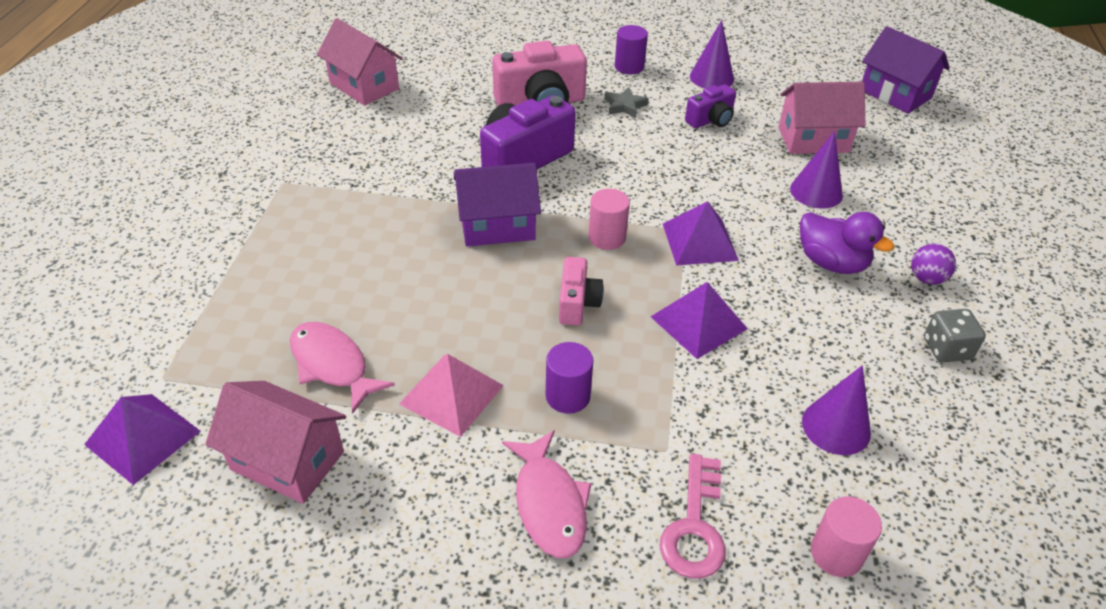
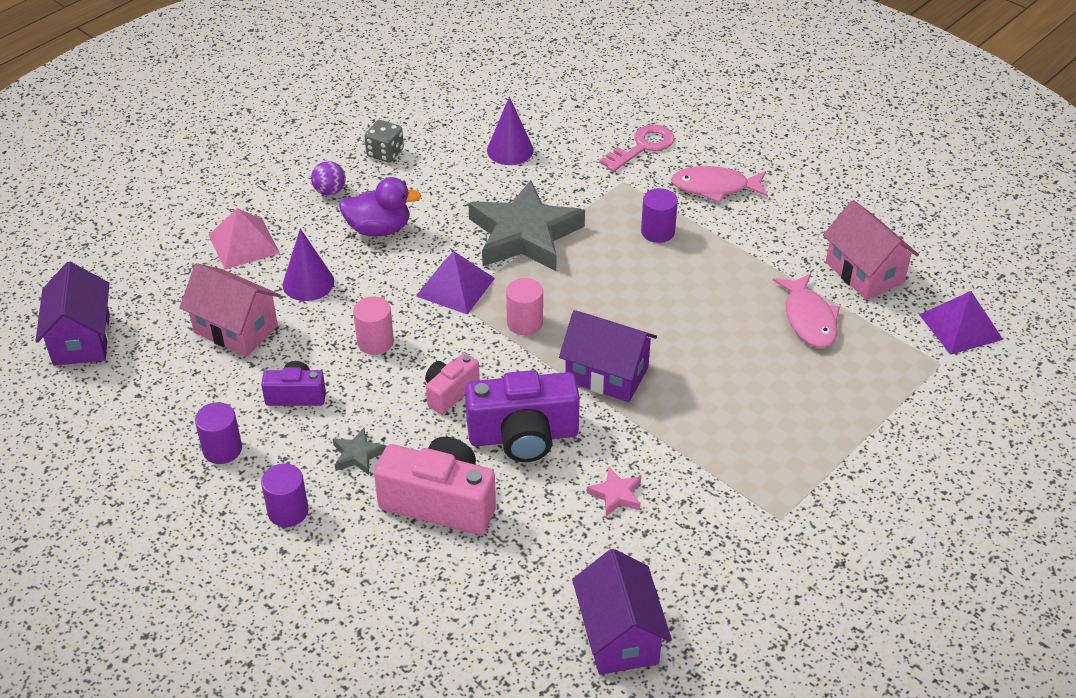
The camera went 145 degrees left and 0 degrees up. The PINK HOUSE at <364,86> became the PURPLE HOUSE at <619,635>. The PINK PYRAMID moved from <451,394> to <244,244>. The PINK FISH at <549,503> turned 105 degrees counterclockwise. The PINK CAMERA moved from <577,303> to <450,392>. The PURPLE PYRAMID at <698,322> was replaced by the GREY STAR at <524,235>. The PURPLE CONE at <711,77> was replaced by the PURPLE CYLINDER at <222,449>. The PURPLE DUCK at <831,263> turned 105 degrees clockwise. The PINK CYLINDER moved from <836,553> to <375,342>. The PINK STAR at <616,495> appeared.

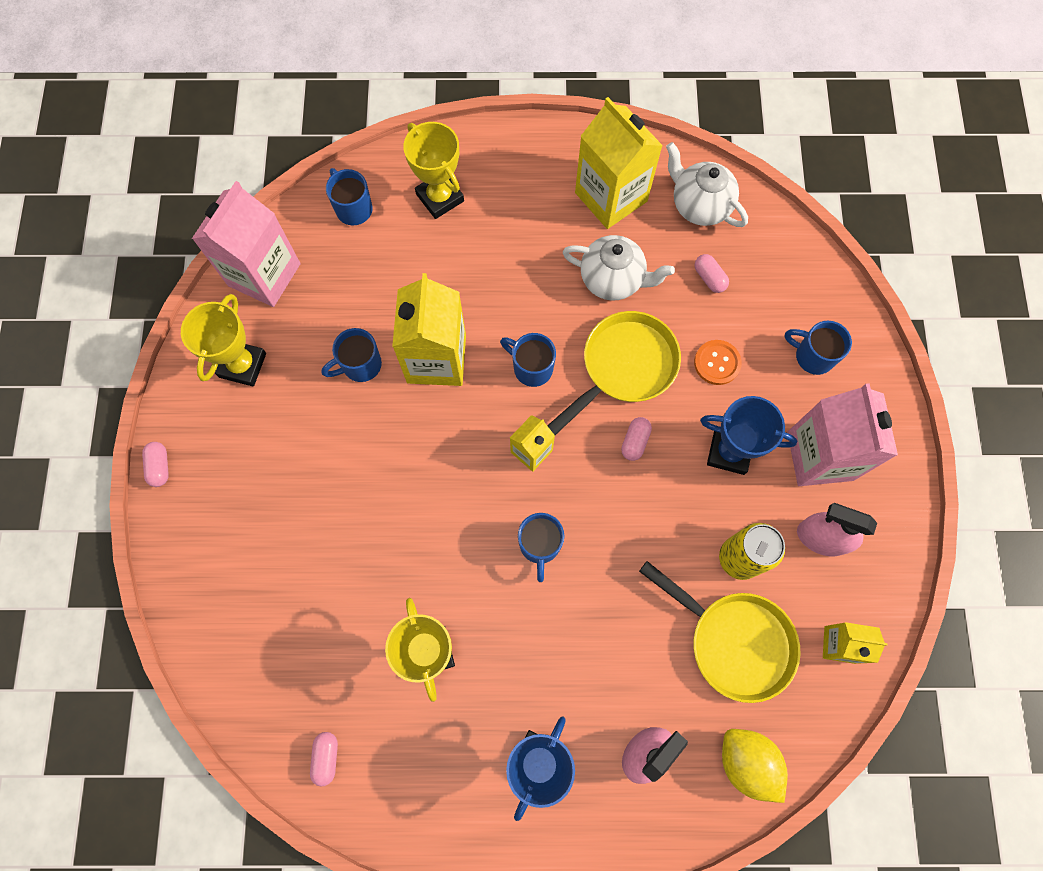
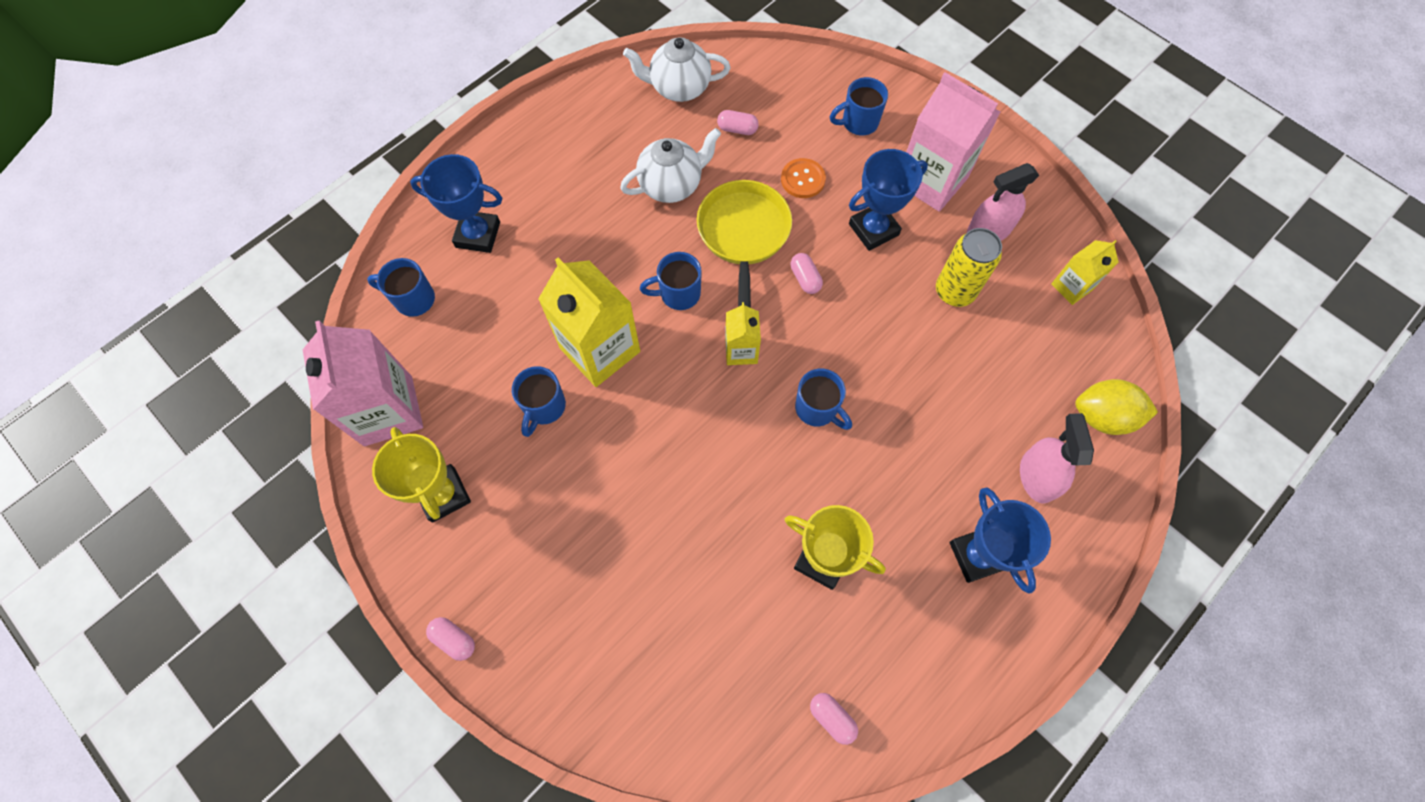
The camera went 45 degrees left and 5 degrees down. The YELLOW TROPHY at <440,197> became the BLUE TROPHY at <478,235>. The YELLOW CARTON at <611,197> disappeared. The YELLOW PAN at <734,641> disappeared.

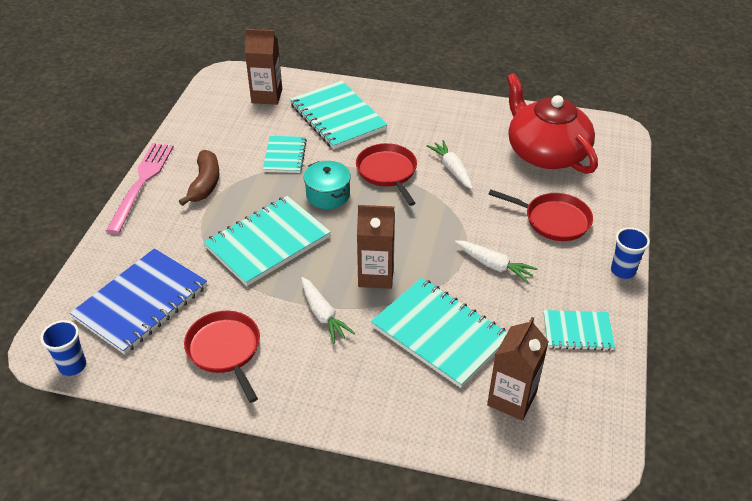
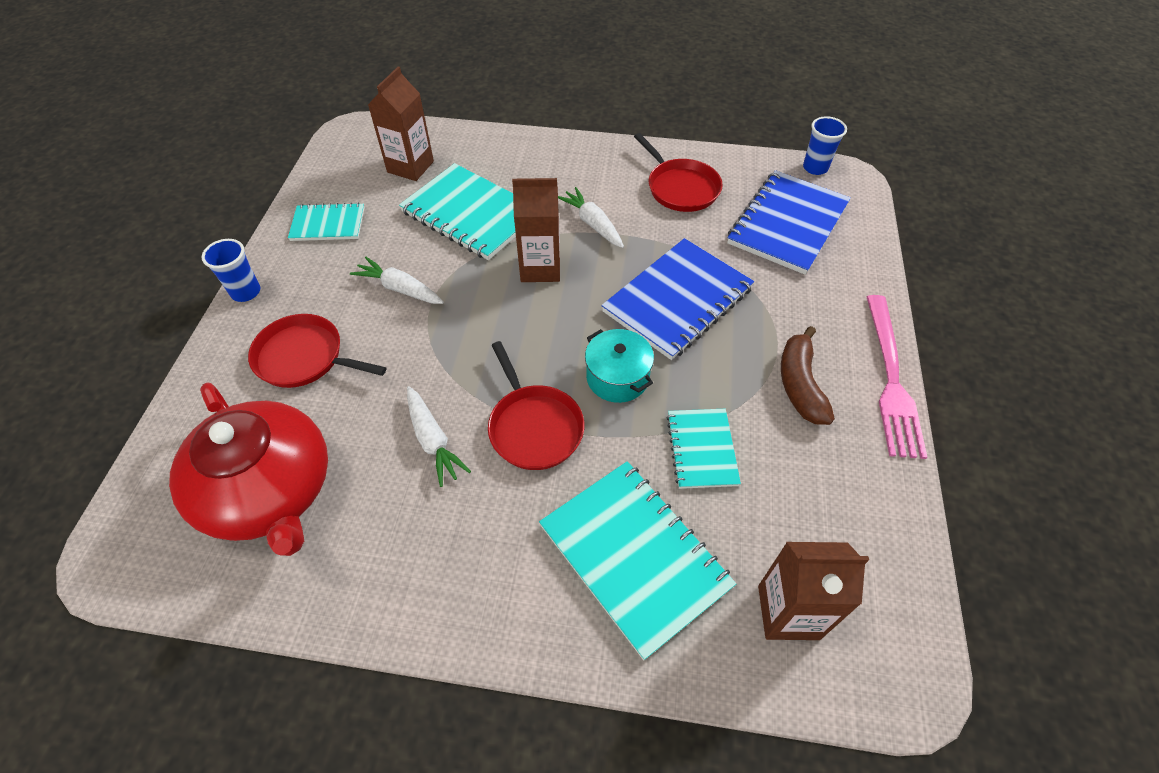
The camera went 175 degrees right and 10 degrees up. The TURQUOISE NOTEBOOK at <268,242> became the BLUE NOTEBOOK at <677,300>.

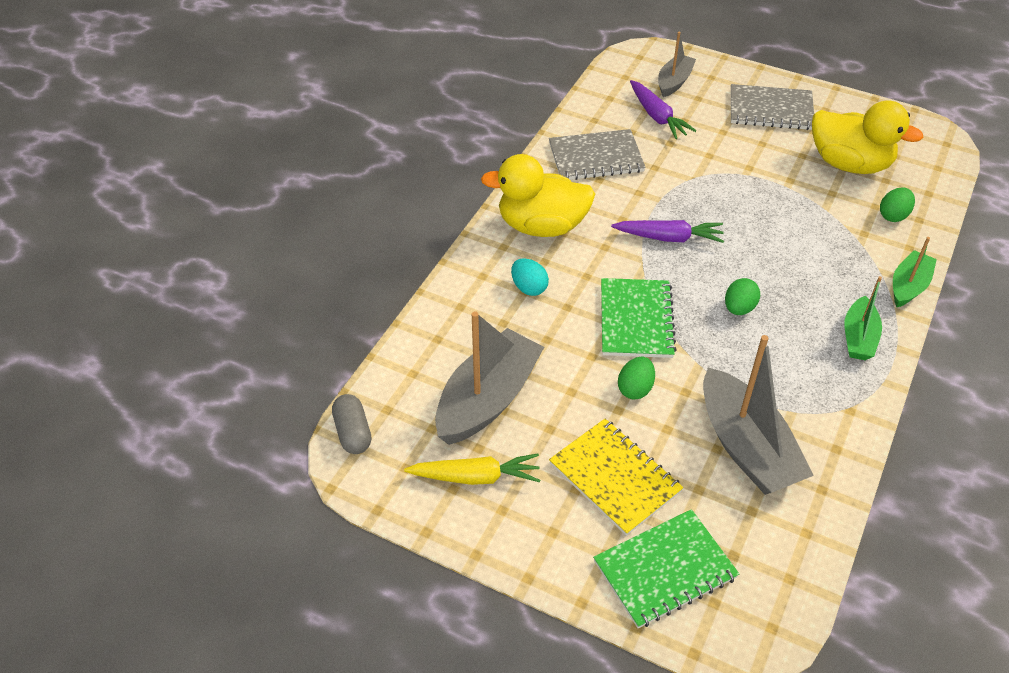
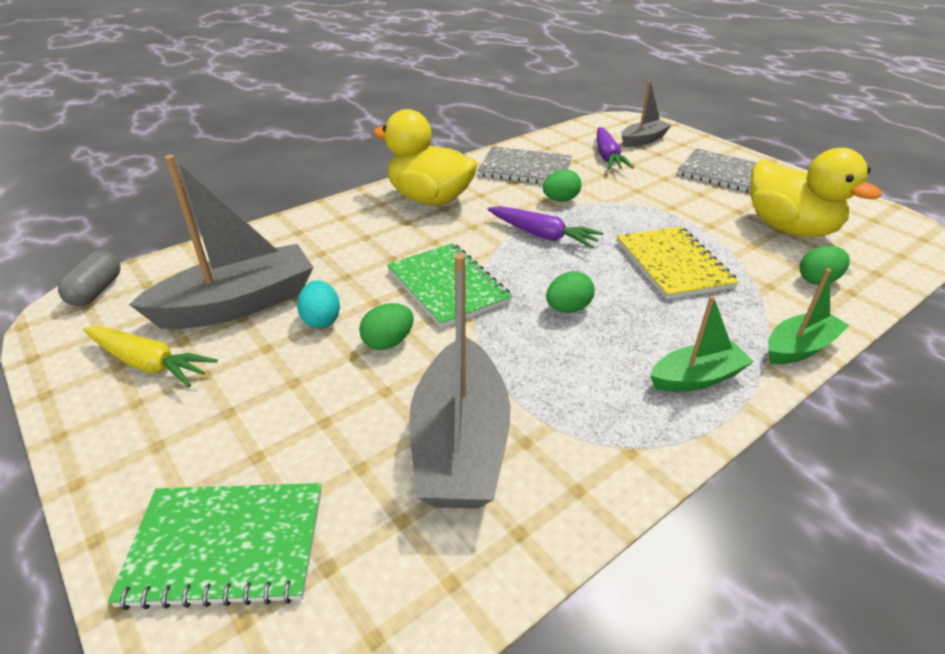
The camera went 25 degrees right and 10 degrees down. The TURQUOISE EGG moved from <529,288> to <321,320>. The YELLOW NOTEBOOK moved from <615,478> to <673,264>. The GREEN NOTEBOOK at <636,320> turned 60 degrees counterclockwise. The GREEN BOAT at <858,337> turned 150 degrees counterclockwise. The GREEN EGG at <560,200> appeared.

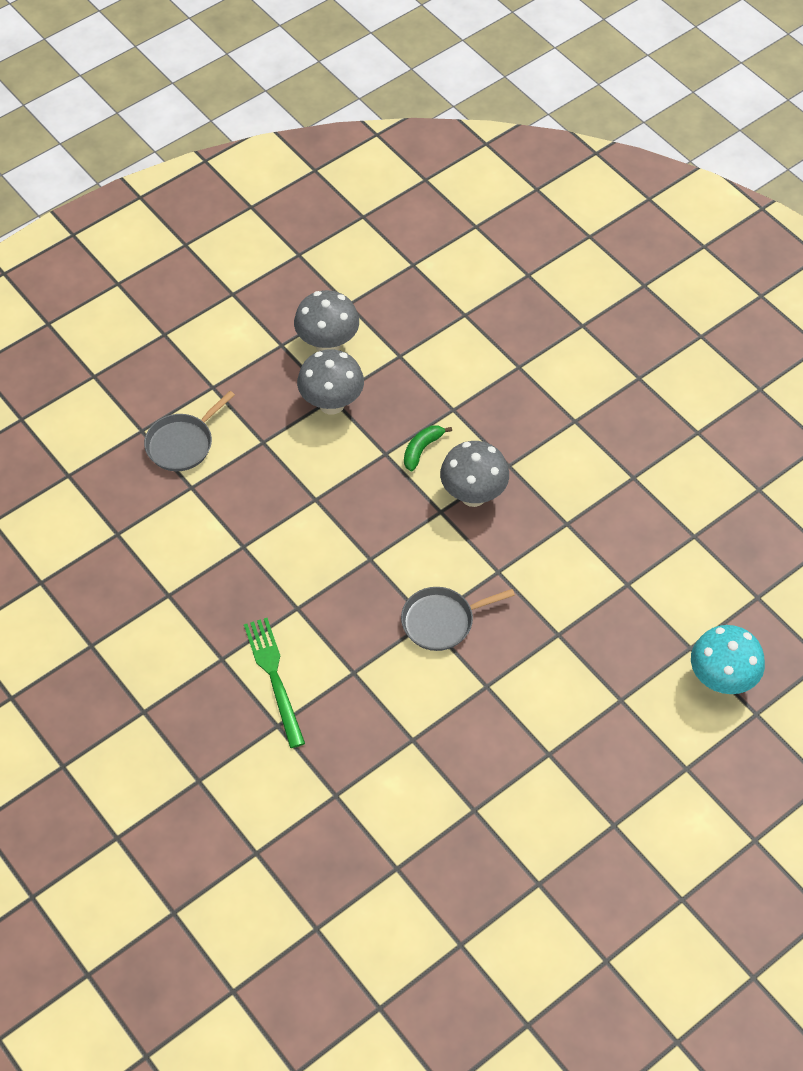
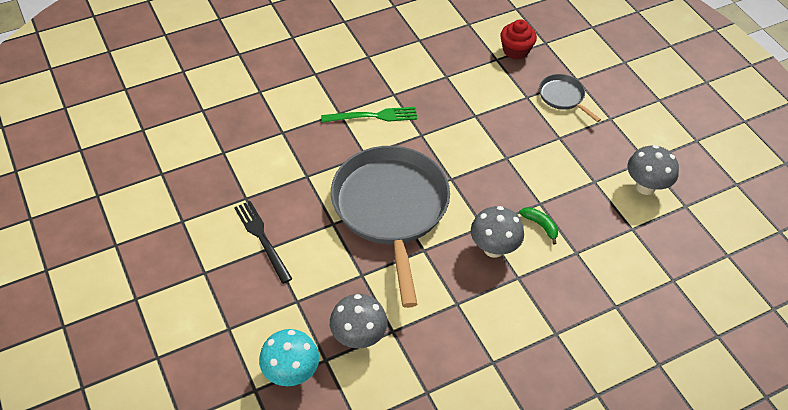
The camera went 100 degrees right and 5 degrees down. The GREY MUSHROOM moved from <331,404> to <358,337>. The GREY PAN at <441,621> changed to 2.32 times the size. The BLACK FORK at <262,238> appeared. The RED CUPCAKE at <515,50> appeared.

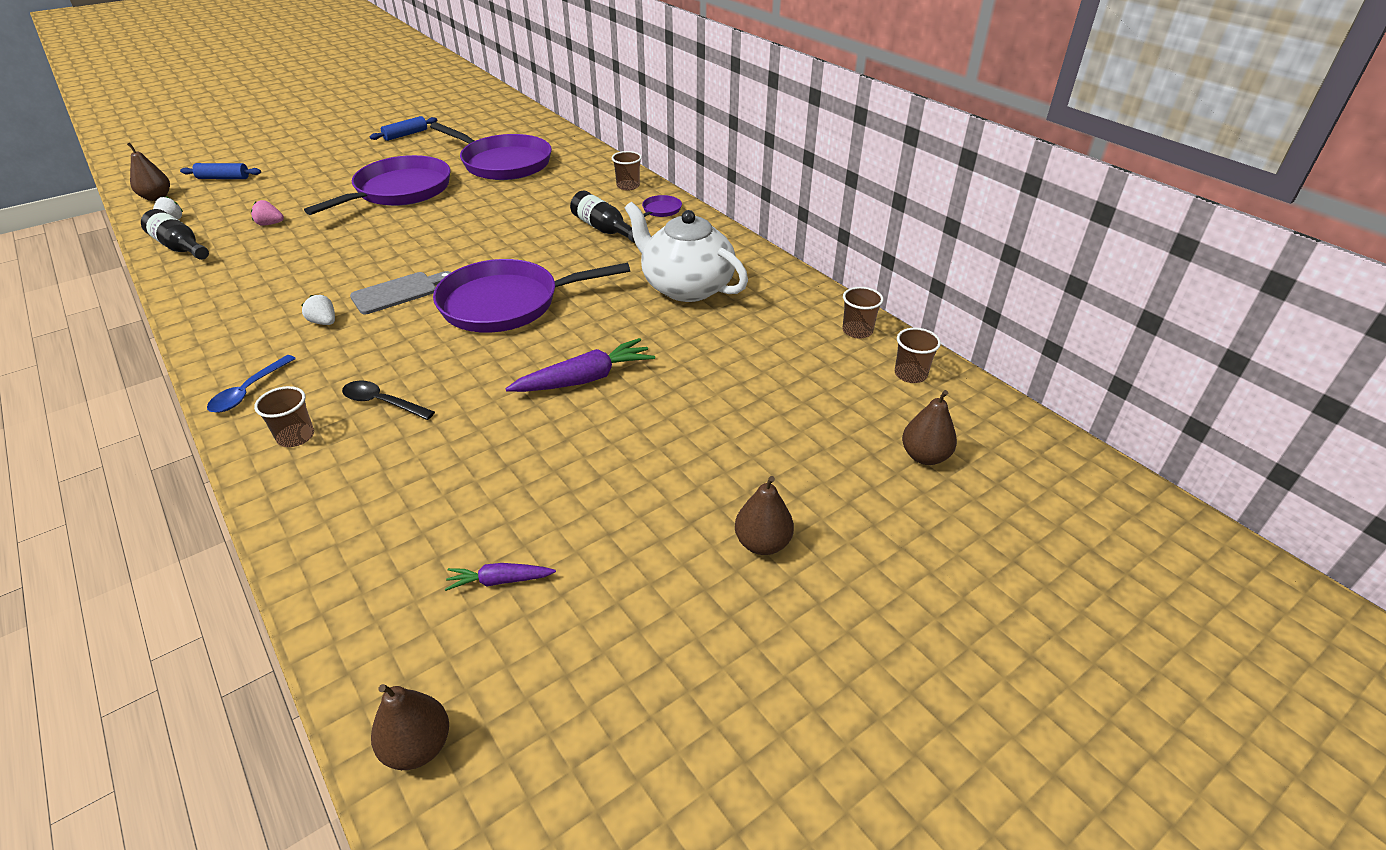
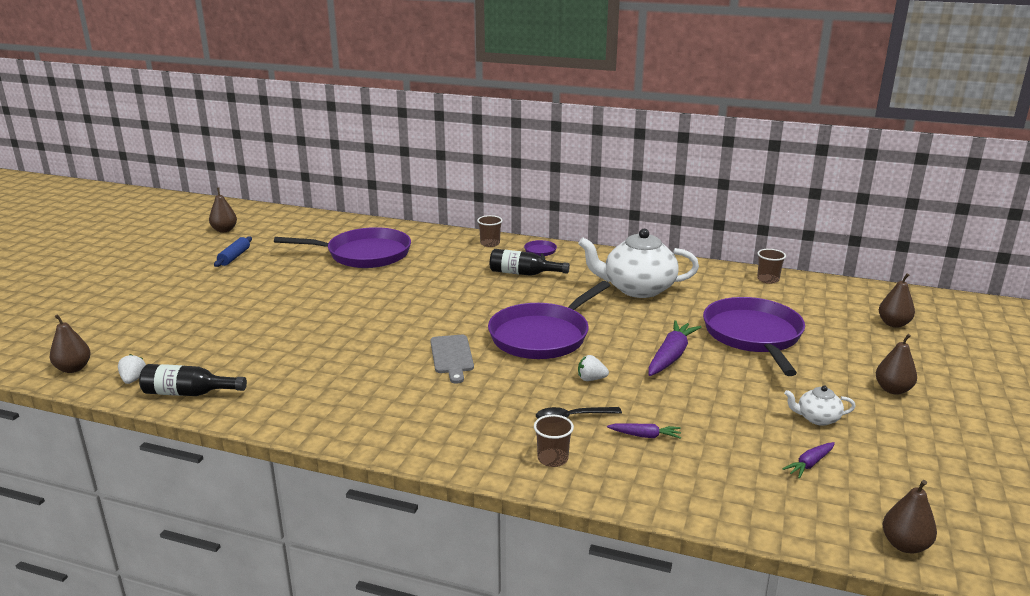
The camera went 35 degrees left and 15 degrees down. The BLUE ROLLING PIN at <223,178> disappeared. The BLUE SPOON at <249,391> disappeared. The PINK STRAWBERRY at <270,224> disappeared. The WHITE STRAWBERRY moved from <324,322> to <591,379>. The PURPLE PAN moved from <400,191> to <753,335>. The GREY CUTTING BOARD at <398,292> turned 150 degrees clockwise. The BROWN CUP at <910,374> disappeared. The BROWN PEAR at <224,230> appeared. The PURPLE CARROT at <645,436> appeared. The WHITE TEAPOT at <817,418> appeared.

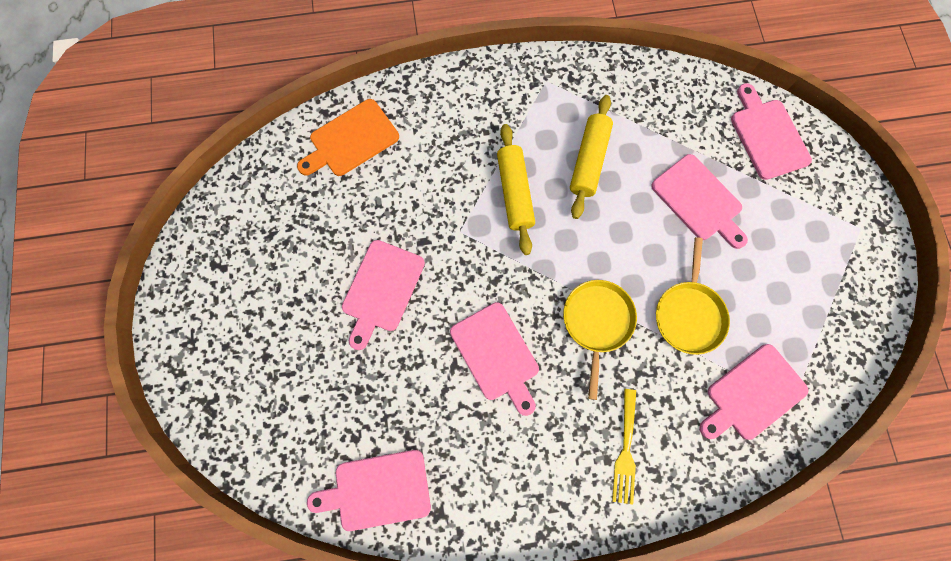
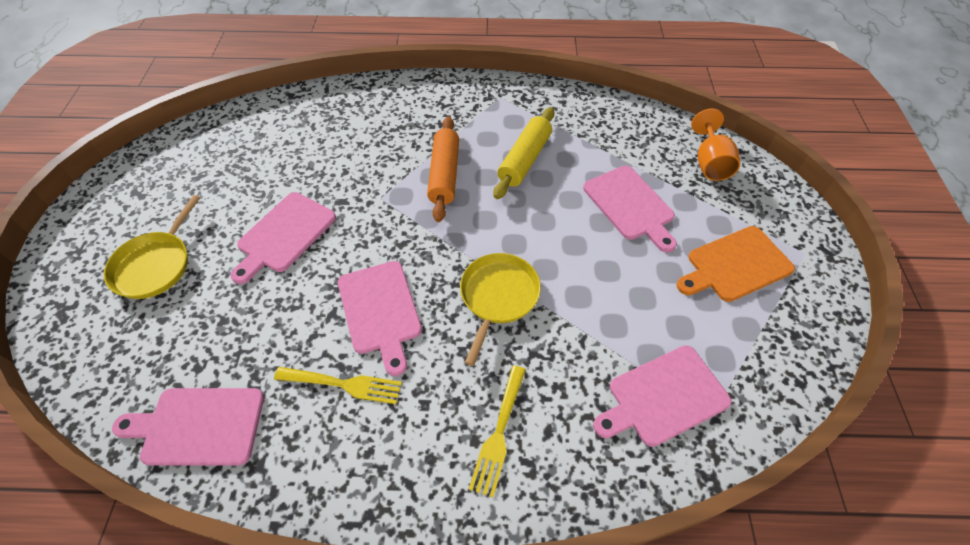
The camera went 10 degrees right and 20 degrees down. The ORANGE CUTTING BOARD moved from <351,140> to <735,265>. The YELLOW ROLLING PIN at <514,193> became the ORANGE ROLLING PIN at <444,175>. The YELLOW PAN moved from <688,314> to <155,265>. The PINK CUTTING BOARD at <767,136> was replaced by the ORANGE GOBLET at <710,163>. The YELLOW FORK at <343,384> appeared.

